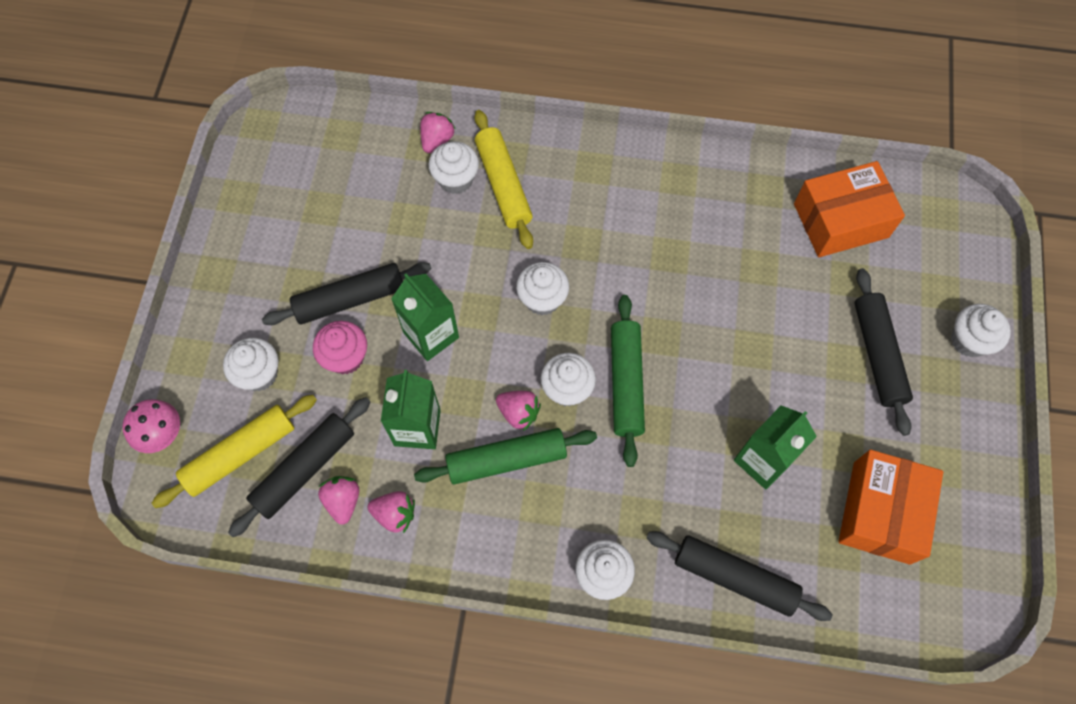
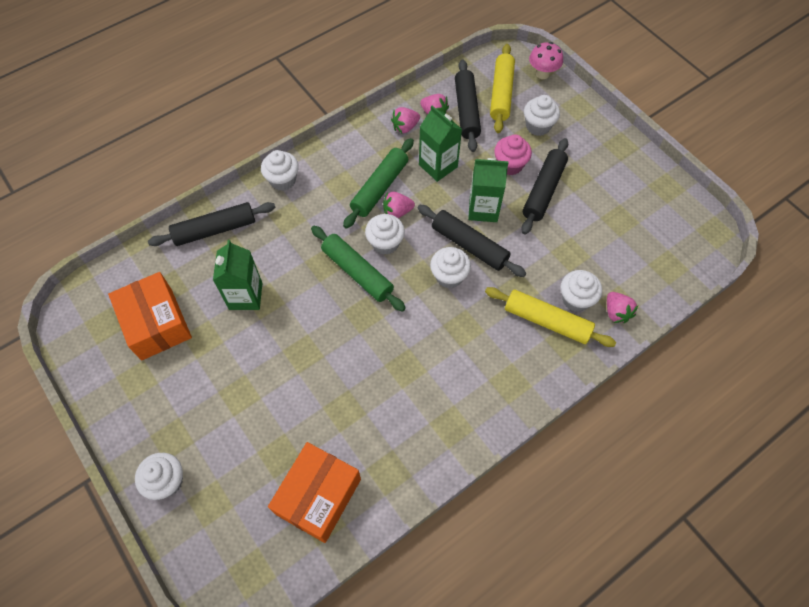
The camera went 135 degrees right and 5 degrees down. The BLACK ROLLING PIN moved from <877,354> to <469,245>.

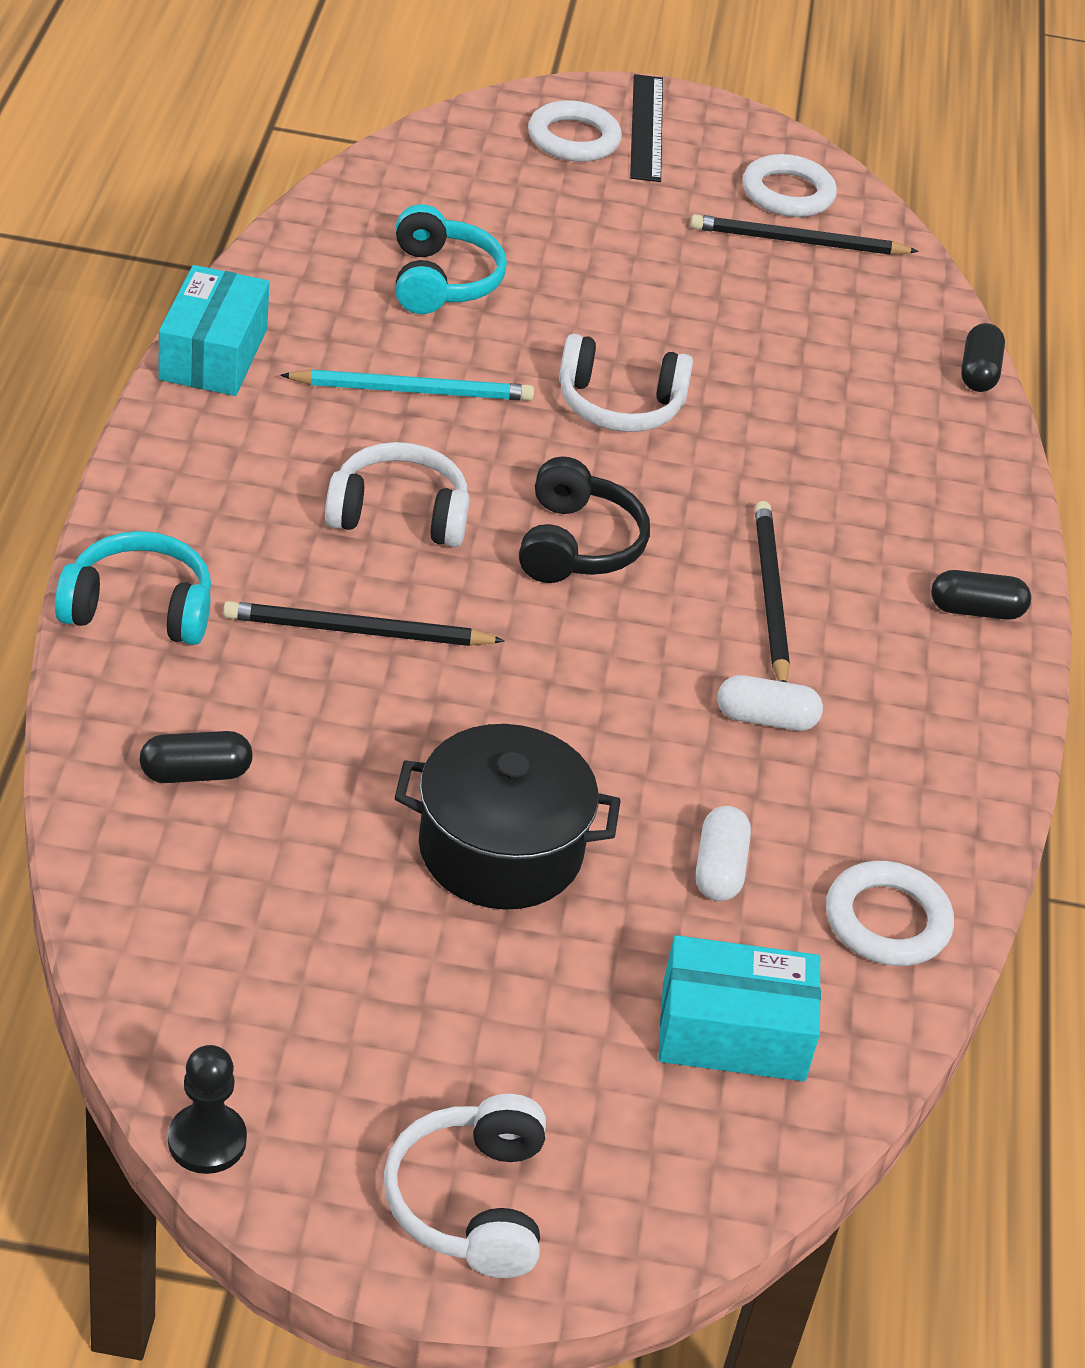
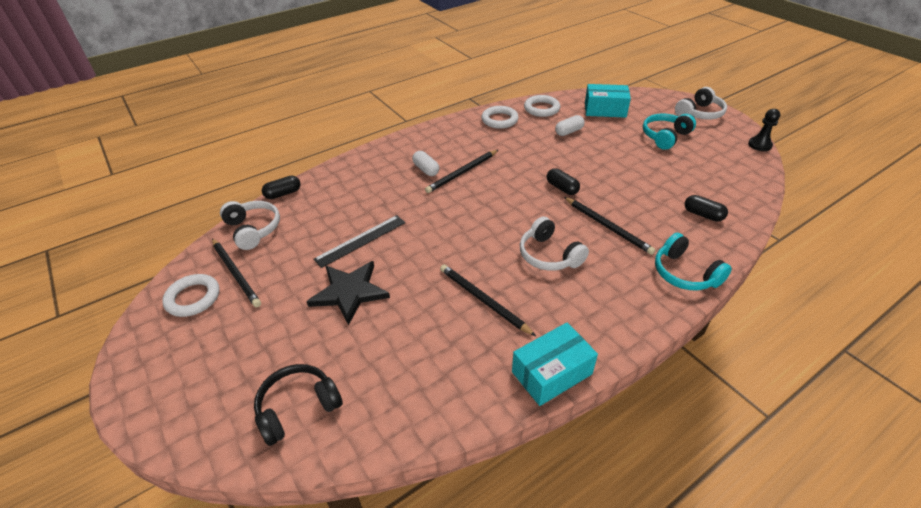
The camera went 125 degrees left and 0 degrees up. The TURQUOISE PENCIL at <413,391> became the BLACK PENCIL at <483,300>. The BLACK POT at <500,849> disappeared. The TURQUOISE HEADPHONES moved from <441,281> to <665,137>. The BLACK HEADPHONES moved from <577,544> to <298,408>. The WHITE RING moved from <573,139> to <499,120>. The WHITE HEADPHONES moved from <619,405> to <253,229>. The BLACK RULER moved from <646,127> to <361,240>. The TURQUOISE BOX at <733,1032> turned 45 degrees counterclockwise. The WHITE CAPSULE moved from <766,719> to <426,169>. The BLACK CAPSULE moved from <976,610> to <562,188>. The BLACK STAR at <349,292> appeared.

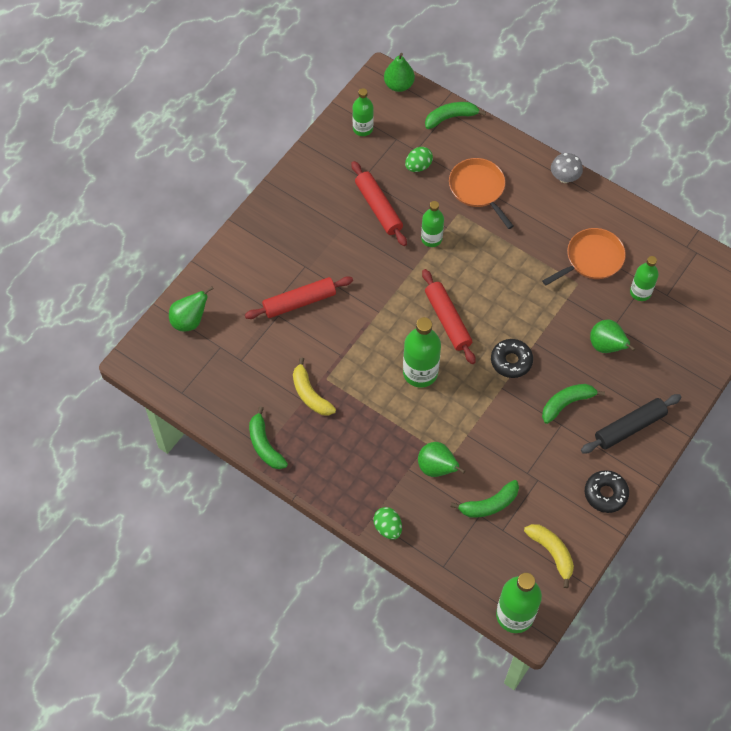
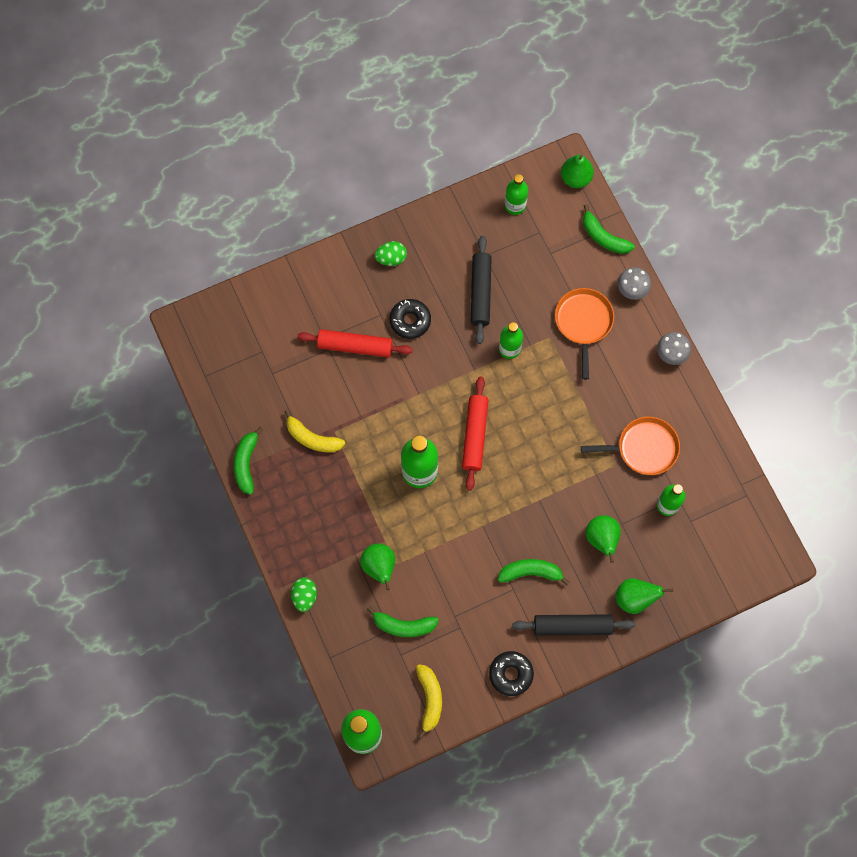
The camera went 30 degrees right and 10 degrees up. The GREEN PEAR moved from <190,321> to <634,598>. The YELLOW BANANA at <310,394> turned 60 degrees counterclockwise. The RED ROLLING PIN at <378,208> became the BLACK ROLLING PIN at <480,292>. The GREEN EGG moved from <418,166> to <391,258>. The GREEN BANANA at <451,117> turned 150 degrees counterclockwise. The BLACK DONUT moved from <511,361> to <410,321>. The GREY MUSHROOM at <632,290> appeared.

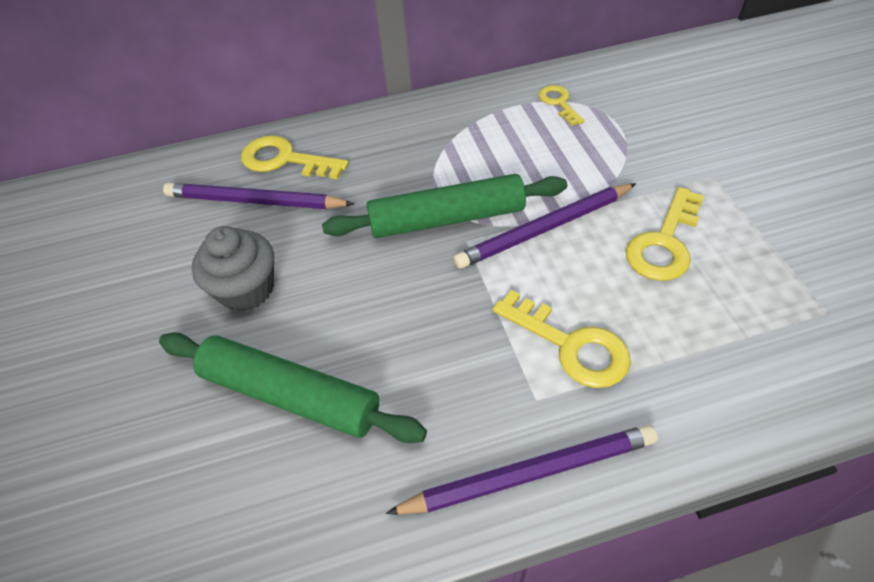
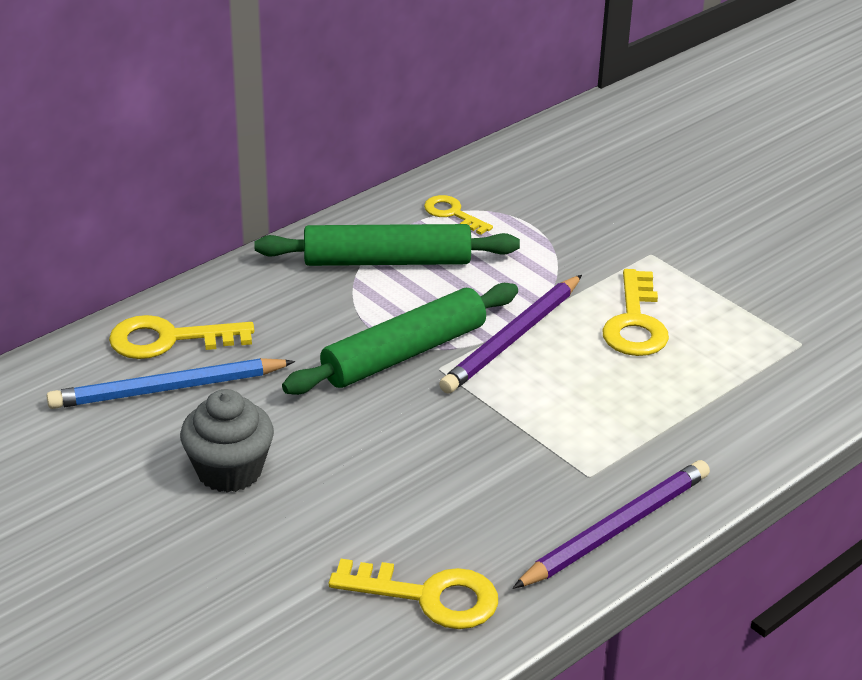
The camera went 30 degrees left and 15 degrees down. The GREEN ROLLING PIN moved from <290,394> to <387,261>. The PURPLE PENCIL at <255,201> became the BLUE PENCIL at <167,389>. The YELLOW KEY moved from <570,345> to <428,596>.

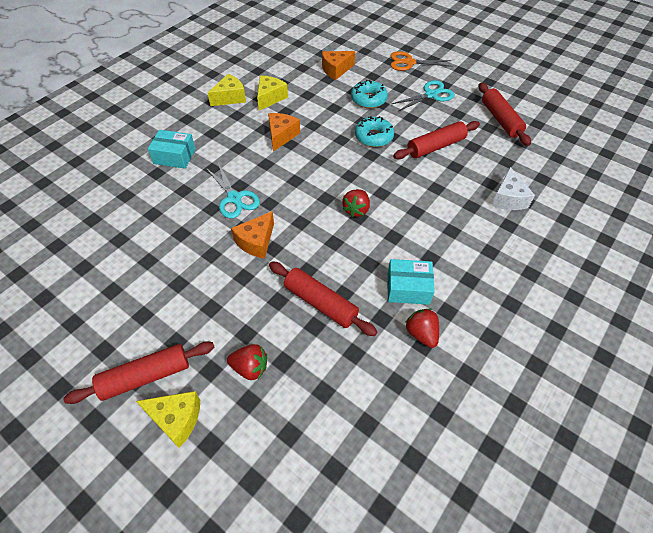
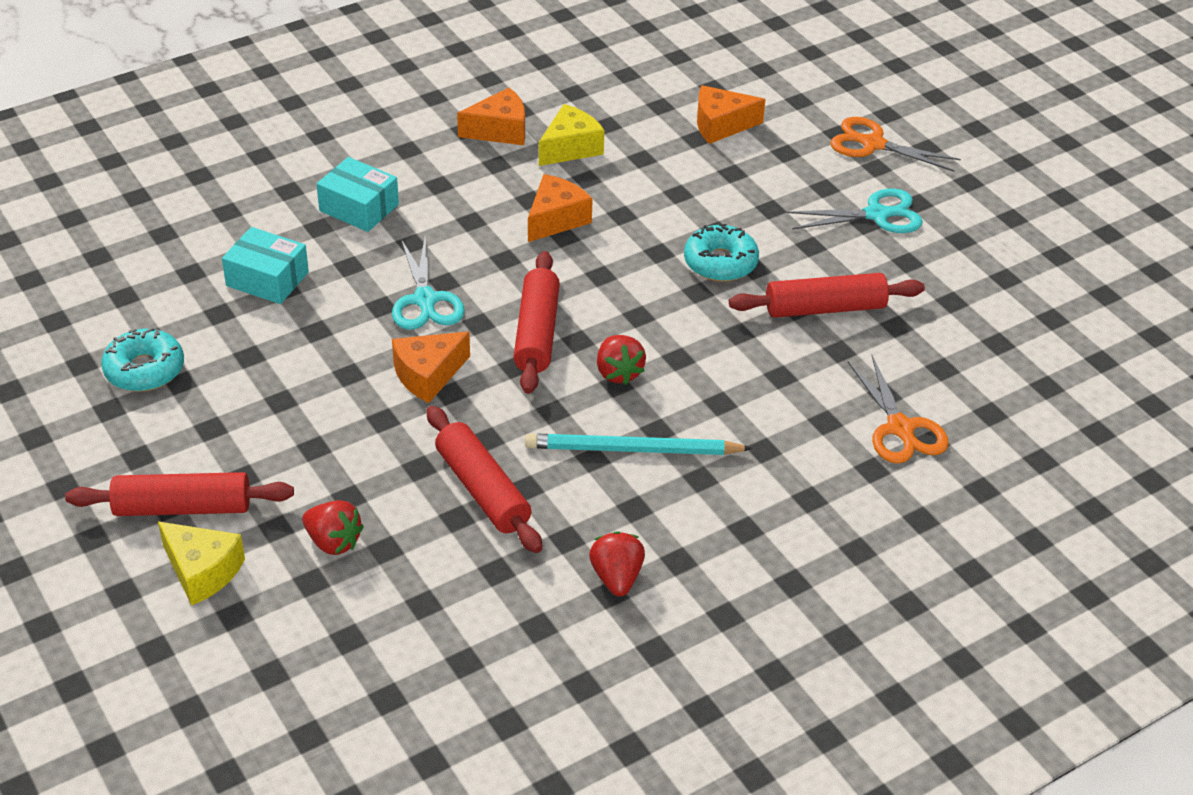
The camera went 20 degrees right and 10 degrees down. The YELLOW CHEESE at <230,98> became the ORANGE CHEESE at <499,130>. The RED STRAWBERRY at <356,210> turned 60 degrees counterclockwise. The TURQUOISE DONUT moved from <368,99> to <144,370>. The TURQUOISE BOX moved from <408,288> to <267,279>. The RED ROLLING PIN moved from <500,119> to <536,333>. The WHITE CHEESE at <508,198> was replaced by the ORANGE SCISSORS at <900,428>. The TURQUOISE PENCIL at <633,450> appeared.

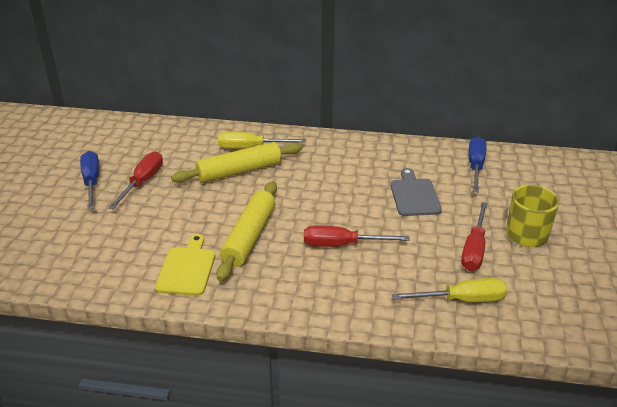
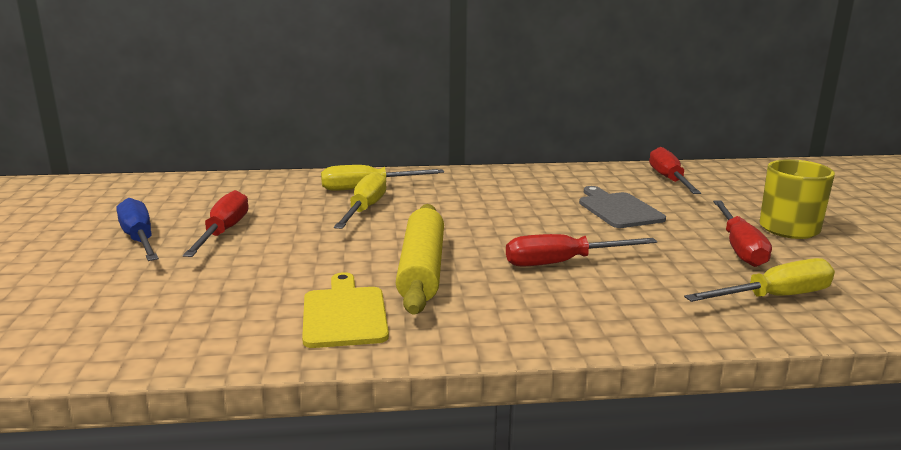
The camera went 15 degrees left and 15 degrees down. The YELLOW ROLLING PIN at <239,171> was replaced by the YELLOW SCREWDRIVER at <364,209>. The BLUE SCREWDRIVER at <475,166> became the RED SCREWDRIVER at <669,180>.

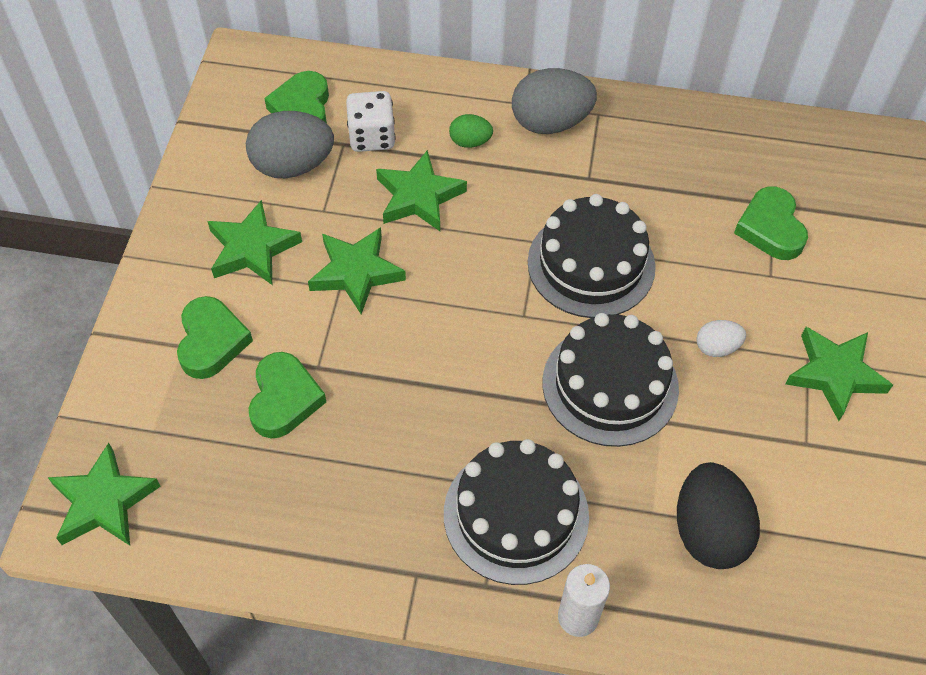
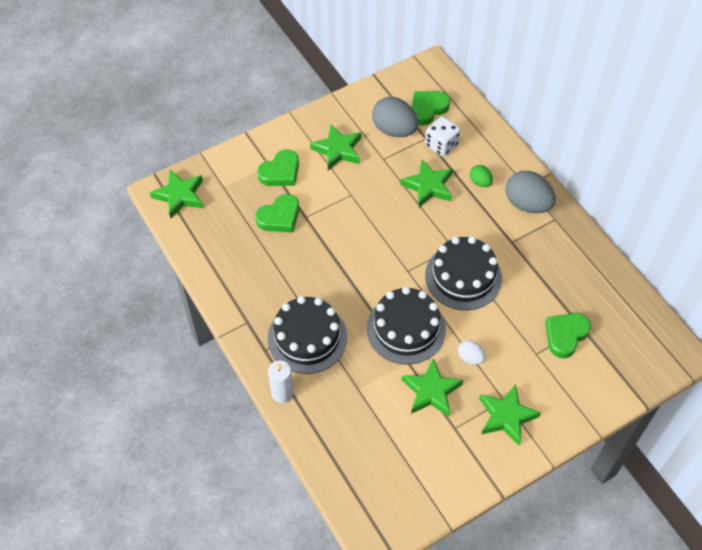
The camera went 50 degrees right and 0 degrees up. The GREEN STAR moved from <356,273> to <431,391>. The BLACK EGG at <709,531> disappeared.

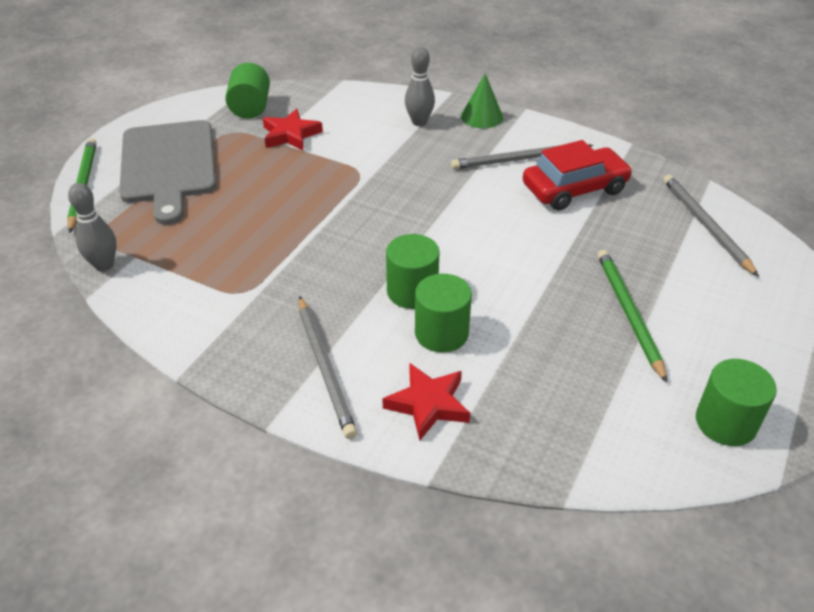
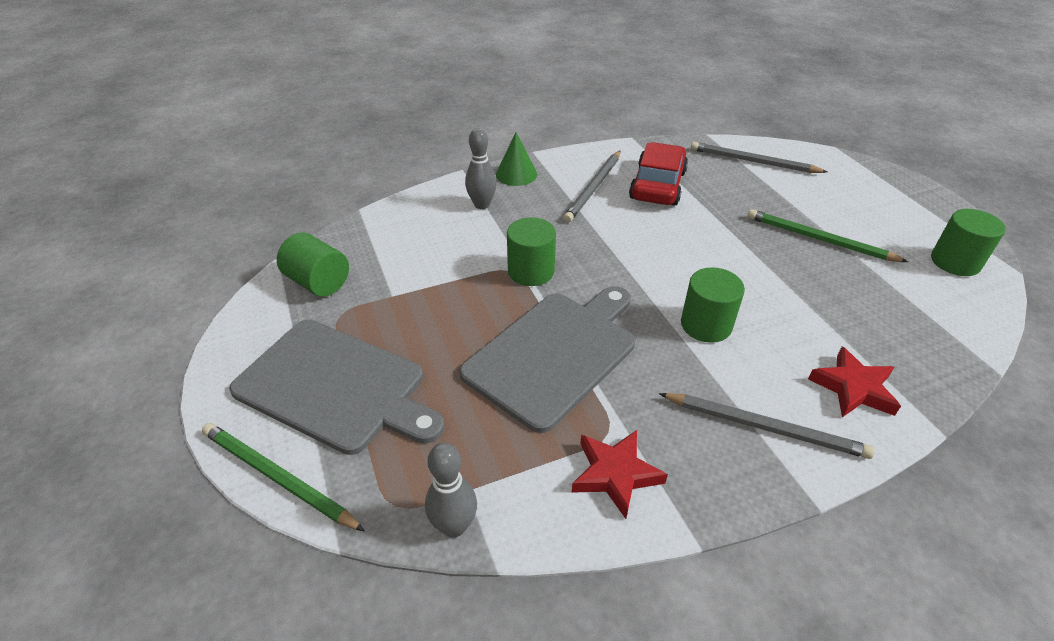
The camera went 50 degrees left and 0 degrees up. The RED STAR moved from <290,135> to <615,474>. The GREEN CYLINDER moved from <441,333> to <531,271>. The GREY CUTTING BOARD at <554,354> appeared.

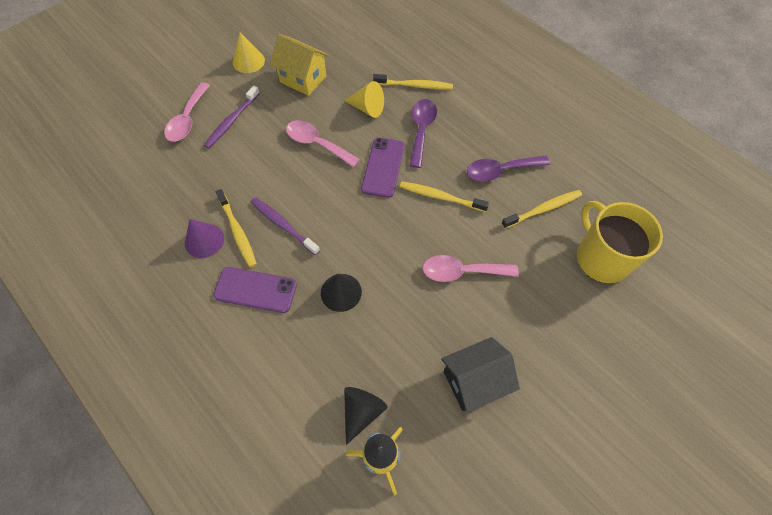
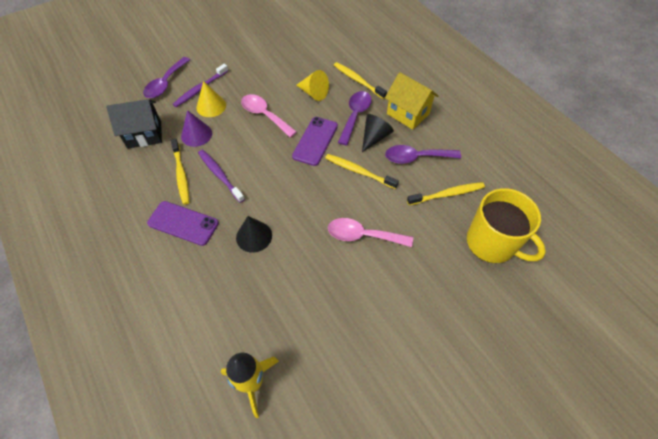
The camera went 10 degrees right and 5 degrees down. The PINK SPOON at <187,119> became the PURPLE SPOON at <165,83>. The PURPLE CONE moved from <204,240> to <196,134>. The YELLOW CONE moved from <248,61> to <211,106>. The YELLOW HOUSE moved from <303,79> to <408,114>. The BLACK CONE moved from <362,411> to <374,137>. The YELLOW TOOTHBRUSH at <414,85> turned 150 degrees counterclockwise. The BLACK HOUSE moved from <474,381> to <144,135>. The YELLOW MUG at <601,258> turned 150 degrees clockwise.

